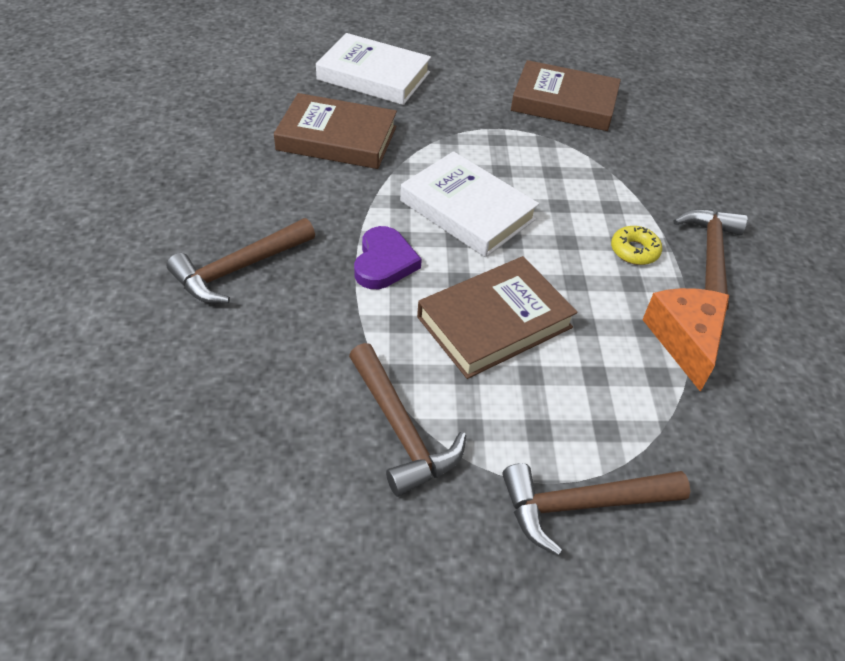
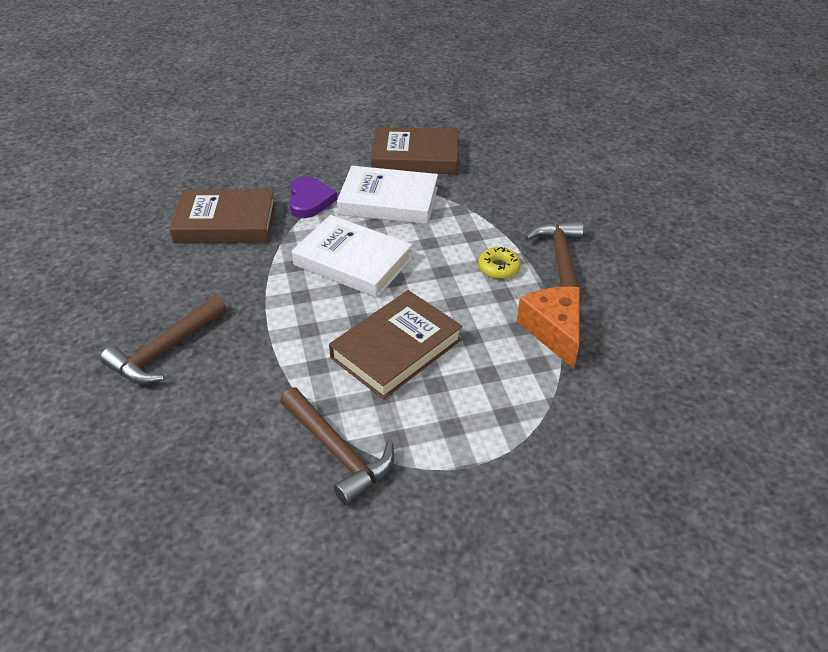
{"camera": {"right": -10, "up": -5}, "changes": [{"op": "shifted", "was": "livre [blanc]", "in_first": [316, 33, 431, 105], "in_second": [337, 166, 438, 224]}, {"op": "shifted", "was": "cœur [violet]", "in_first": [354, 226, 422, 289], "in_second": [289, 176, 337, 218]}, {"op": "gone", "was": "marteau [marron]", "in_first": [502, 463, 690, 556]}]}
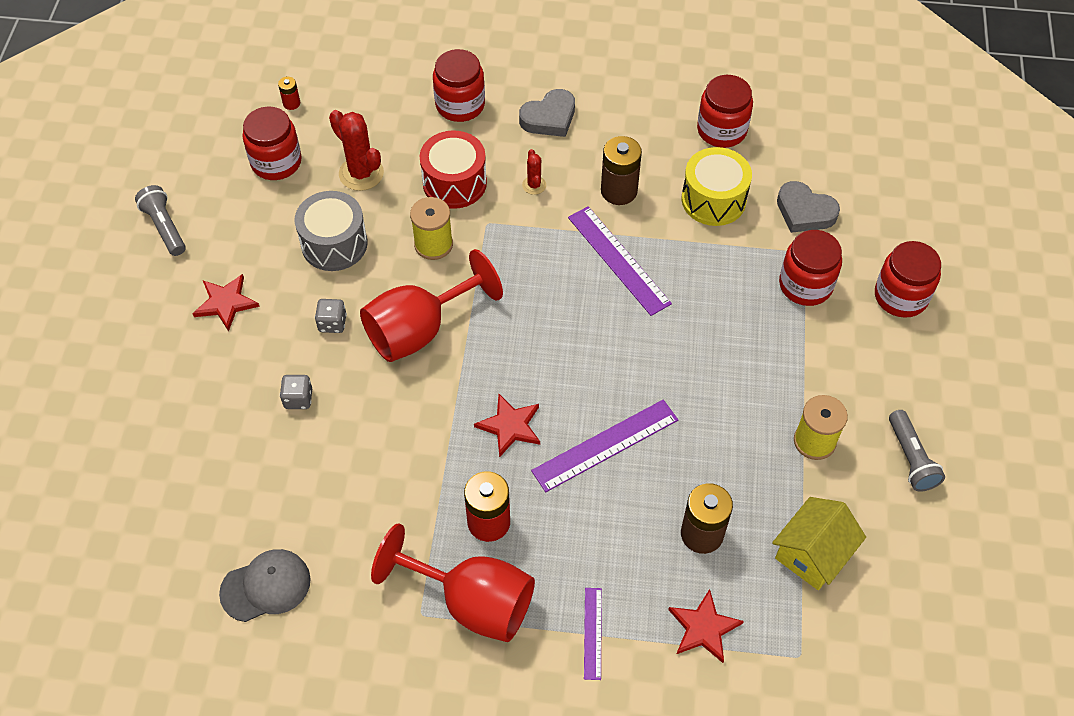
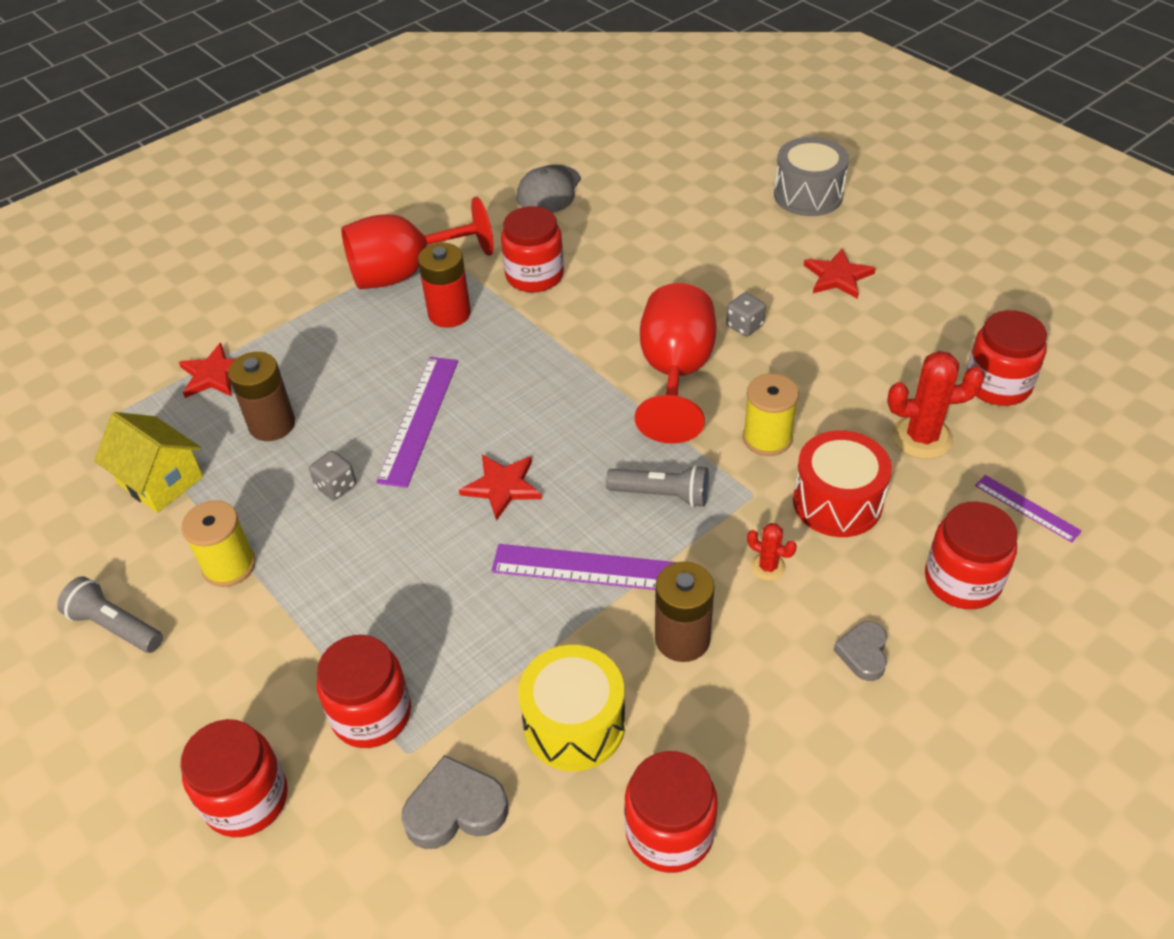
{"camera": {"right": 135, "up": -10}, "changes": [{"op": "shifted", "was": "lampe de poche [gris]", "in_first": [135, 185, 186, 256], "in_second": [606, 465, 709, 507]}, {"op": "gone", "was": "pile [rouge]", "in_first": [278, 77, 300, 110]}, {"op": "shifted", "was": "dé [gris]", "in_first": [280, 375, 312, 409], "in_second": [309, 451, 356, 500]}, {"op": "shifted", "was": "tambour [gris]", "in_first": [295, 191, 368, 271], "in_second": [774, 137, 849, 216]}, {"op": "shifted", "was": "étoile [rouge]", "in_first": [474, 394, 540, 457], "in_second": [459, 455, 542, 521]}, {"op": "scaled", "was": "cœur [gris]", "in_first": [519, 89, 575, 137], "in_second": [834, 621, 887, 681], "ratio": 0.64}, {"op": "shifted", "was": "règle [violet]", "in_first": [584, 588, 602, 680], "in_second": [975, 475, 1082, 543]}, {"op": "rotated", "was": "maison [jaune]", "in_first": [772, 497, 866, 590], "in_second": [94, 412, 203, 513], "clockwise": -45}, {"op": "new", "now": "bocal [rouge]", "in_second": [501, 206, 564, 292]}]}
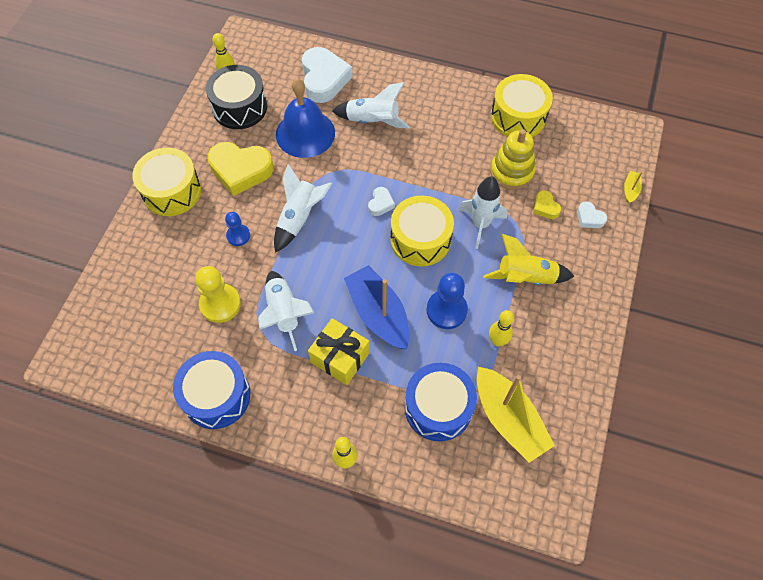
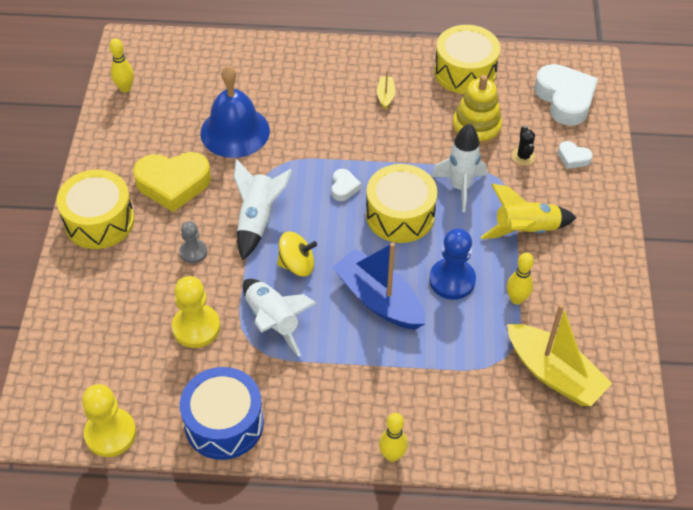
{"camera": {"right": -15, "up": -10}, "changes": [{"op": "gone", "was": "tambour [noir]", "in_first": [206, 65, 267, 129]}, {"op": "repainted", "was": "pion [bleu]", "now": "pion [gris]", "in_first": [225, 212, 250, 246], "in_second": [179, 221, 207, 264]}, {"op": "shifted", "was": "cœur [blanc]", "in_first": [302, 47, 353, 103], "in_second": [534, 64, 598, 126]}, {"op": "gone", "was": "cadeau [jaune]", "in_first": [308, 318, 370, 385]}, {"op": "gone", "was": "fusée [blanc]", "in_first": [332, 82, 410, 129]}, {"op": "gone", "was": "tambour [bleu]", "in_first": [405, 363, 477, 441]}, {"op": "swapped", "was": "cœur [jaune]", "now": "cactus [noir]", "in_first": [533, 190, 561, 219], "in_second": [512, 126, 536, 166]}, {"op": "shifted", "was": "bateau [jaune]", "in_first": [624, 171, 643, 204], "in_second": [377, 70, 395, 109]}, {"op": "new", "now": "pion [jaune]", "in_second": [82, 384, 136, 457]}, {"op": "new", "now": "toupie [jaune]", "in_second": [277, 232, 317, 277]}]}
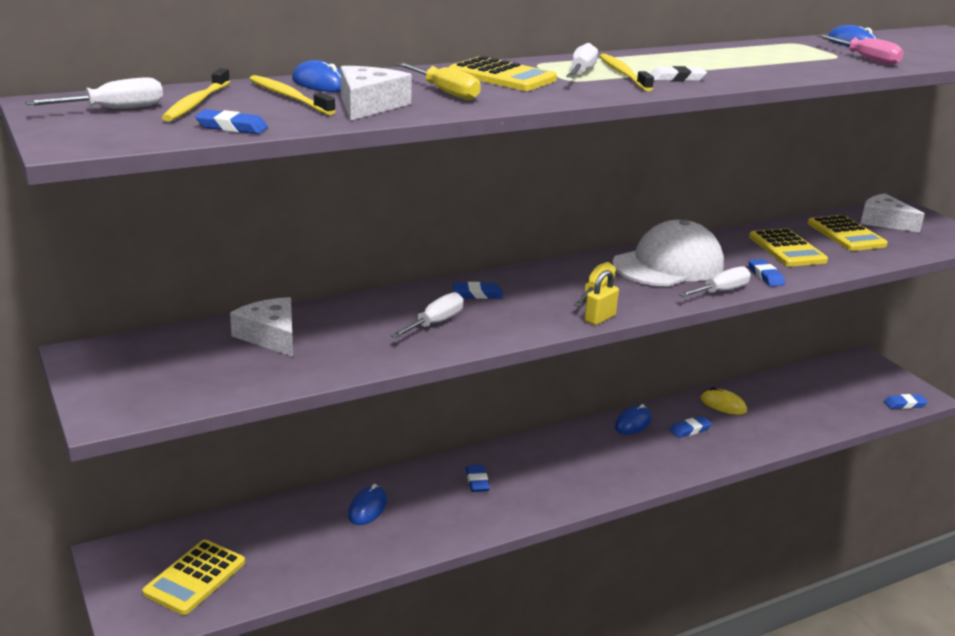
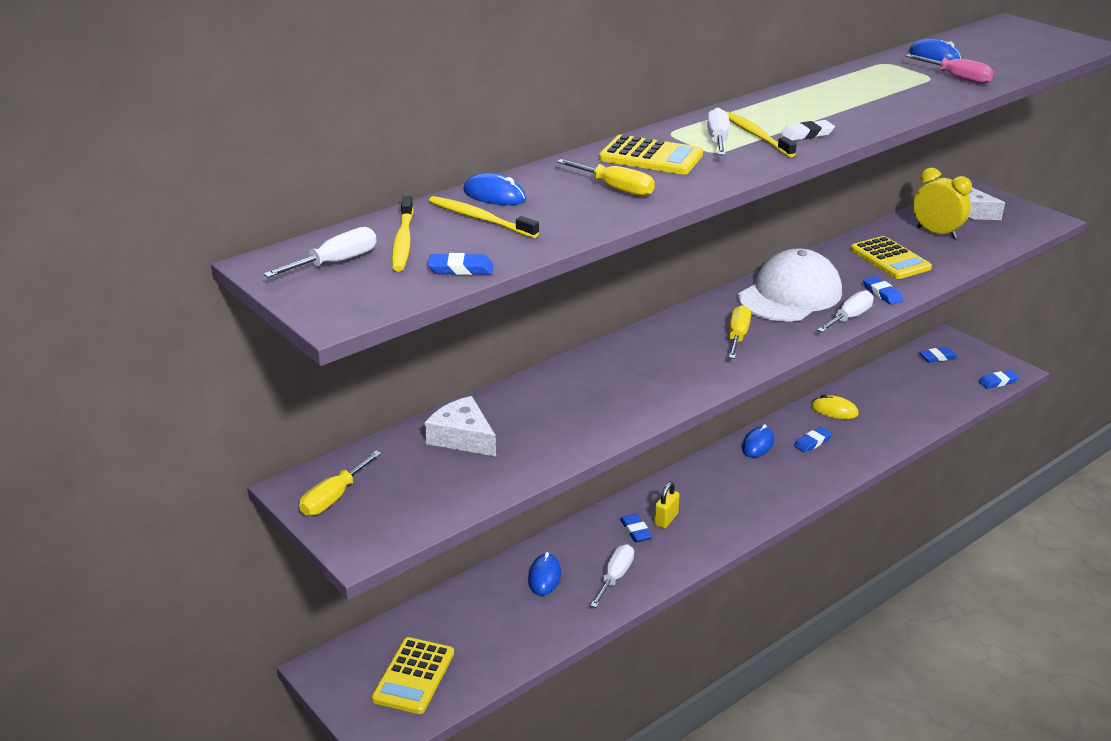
{"camera": {"right": -10, "up": 5}, "changes": [{"op": "gone", "was": "fromage [blanc]", "in_first": [341, 66, 412, 120]}, {"op": "shifted", "was": "tournevis [blanc]", "in_first": [391, 292, 463, 338], "in_second": [590, 544, 634, 608]}, {"op": "shifted", "was": "gomme [bleu]", "in_first": [453, 282, 503, 299], "in_second": [919, 347, 957, 363]}, {"op": "shifted", "was": "cadenas [jaune]", "in_first": [584, 270, 619, 325], "in_second": [654, 482, 680, 529]}, {"op": "swapped", "was": "calculatrice [jaune]", "now": "réveil [jaune]", "in_first": [807, 215, 888, 251], "in_second": [913, 168, 972, 239]}, {"op": "new", "now": "tournevis [jaune]", "in_second": [299, 451, 382, 516]}]}
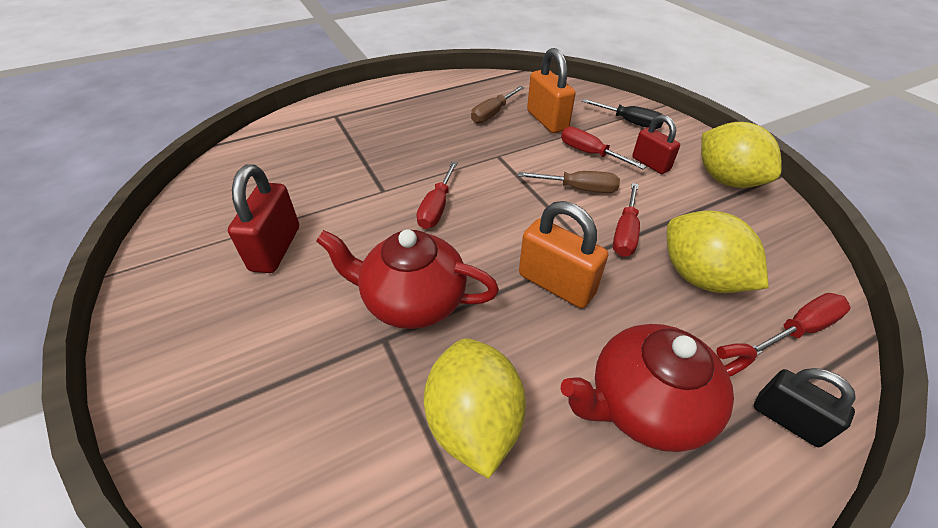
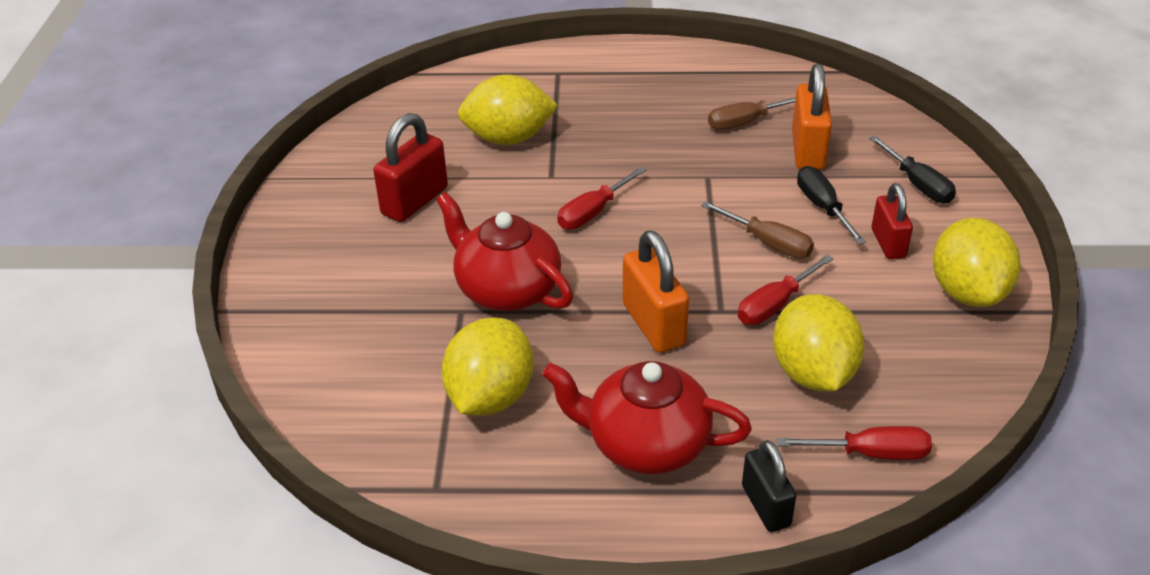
{"camera": {"right": 30, "up": -5}, "changes": [{"op": "repainted", "was": "tournevis [rouge]", "now": "tournevis [noir]", "in_first": [561, 127, 646, 169], "in_second": [797, 166, 866, 244]}, {"op": "new", "now": "citron [jaune]", "in_second": [458, 75, 558, 145]}]}
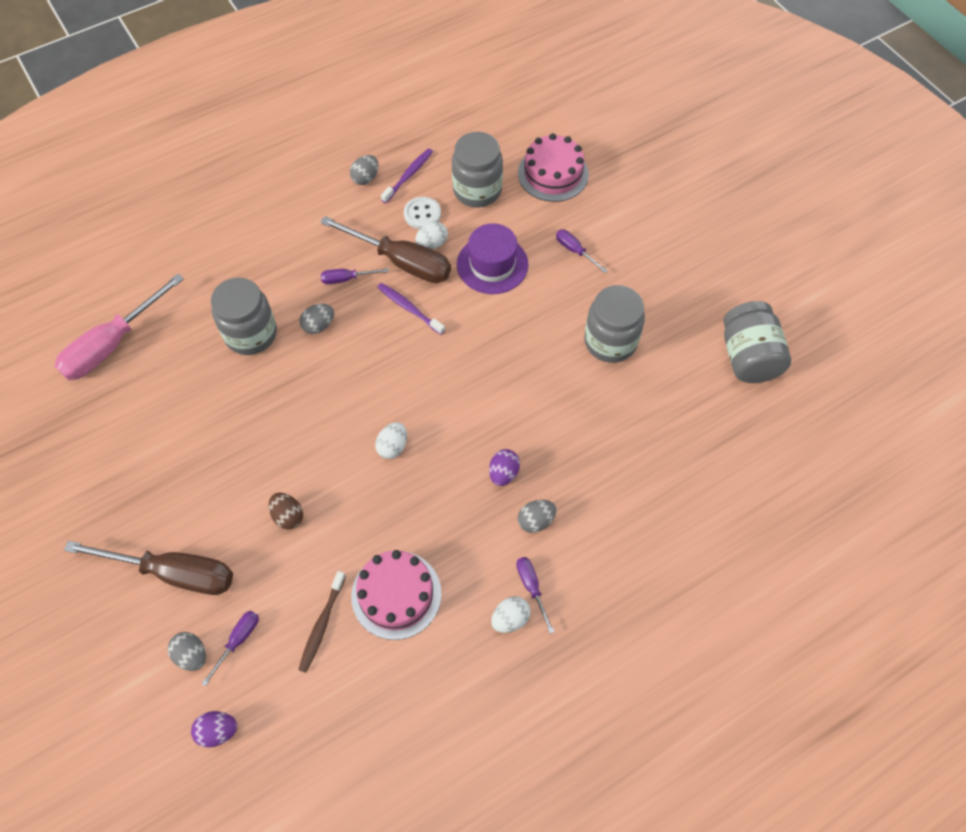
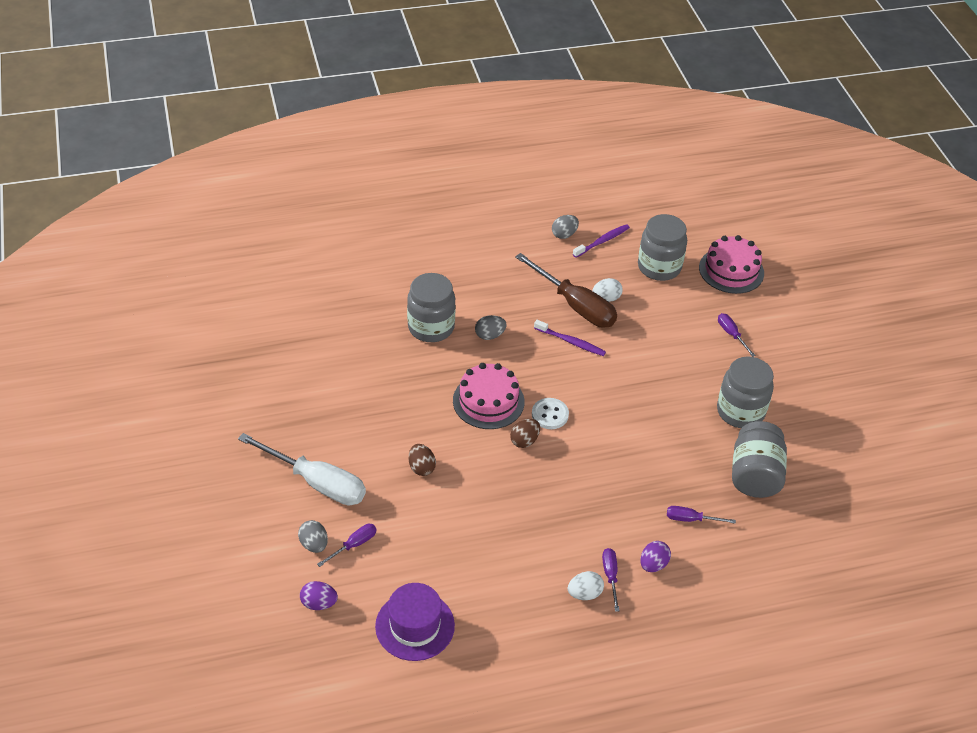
{"camera": {"right": 15, "up": -15}, "changes": [{"op": "gone", "was": "tournevis [rose]", "in_first": [55, 274, 184, 380]}, {"op": "repainted", "was": "tournevis [marron]", "now": "tournevis [blanc]", "in_first": [64, 541, 233, 595], "in_second": [238, 433, 366, 506]}, {"op": "gone", "was": "brosse à dents [marron]", "in_first": [298, 571, 346, 673]}, {"op": "shifted", "was": "tournevis [violet]", "in_first": [321, 268, 389, 284], "in_second": [667, 506, 736, 524]}, {"op": "shifted", "was": "gâteau [rose]", "in_first": [351, 550, 442, 640], "in_second": [453, 363, 525, 429]}, {"op": "repainted", "was": "œuf [blanc]", "now": "œuf [marron]", "in_first": [375, 422, 407, 459], "in_second": [510, 419, 540, 448]}, {"op": "rotated", "was": "brosse à dents [violet]", "in_first": [377, 283, 445, 335], "in_second": [534, 320, 606, 356], "clockwise": 150}, {"op": "shifted", "was": "bouton [blanc]", "in_first": [404, 197, 441, 229], "in_second": [532, 398, 569, 429]}, {"op": "shifted", "was": "chapeau [violet]", "in_first": [457, 223, 529, 294], "in_second": [375, 583, 455, 661]}, {"op": "shifted", "was": "œuf [violet]", "in_first": [489, 449, 520, 486], "in_second": [640, 541, 671, 572]}, {"op": "gone", "was": "œuf [gris]", "in_first": [518, 500, 556, 533]}, {"op": "shifted", "was": "bocal [gris]", "in_first": [724, 301, 791, 383], "in_second": [732, 421, 787, 498]}]}
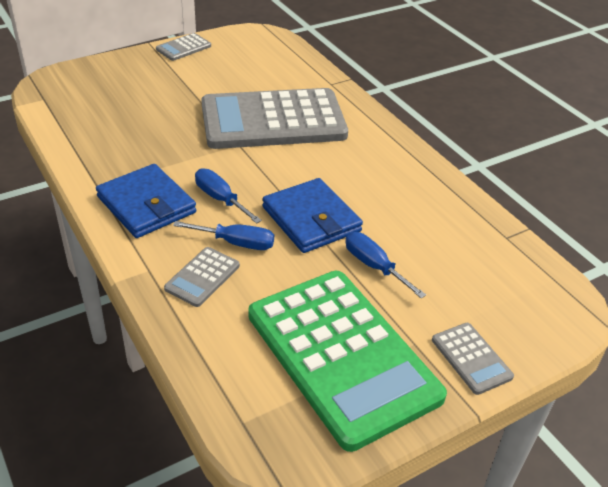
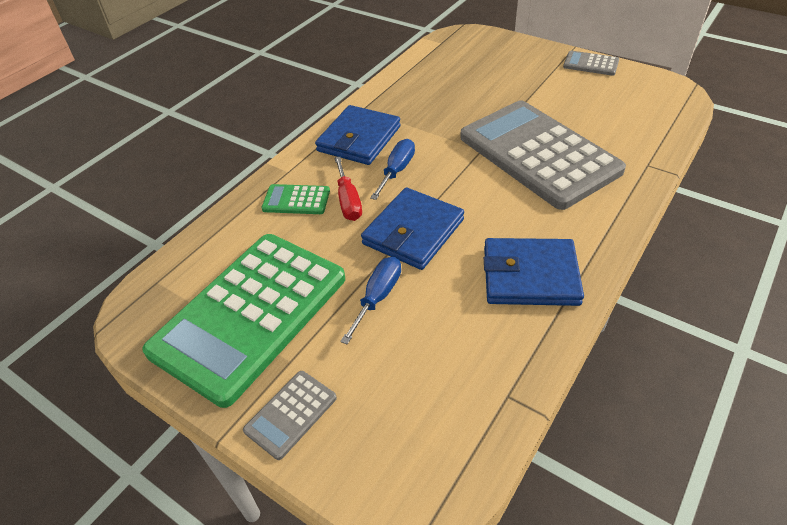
{"camera": {"right": 70, "up": 5}, "changes": [{"op": "repainted", "was": "calculatrice [gris]", "now": "calculatrice [vert]", "in_first": [164, 247, 240, 307], "in_second": [262, 184, 330, 214]}, {"op": "repainted", "was": "tournevis [bleu]", "now": "tournevis [rouge]", "in_first": [173, 221, 274, 250], "in_second": [334, 157, 362, 221]}, {"op": "new", "now": "portefeuille [bleu]", "in_second": [484, 238, 584, 306]}]}
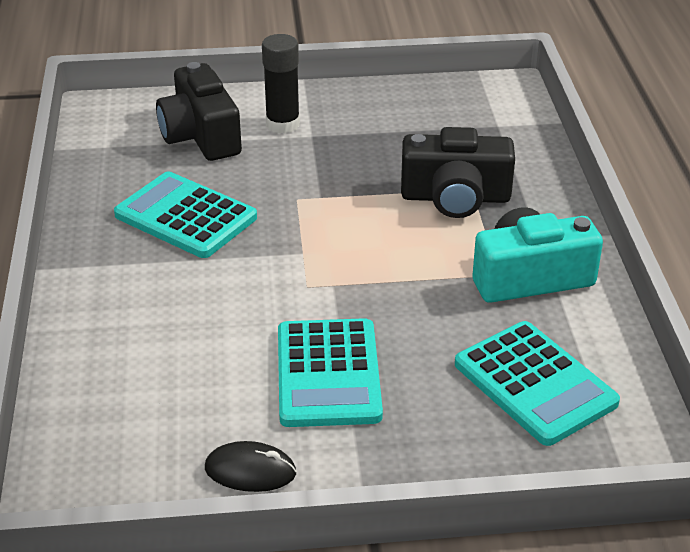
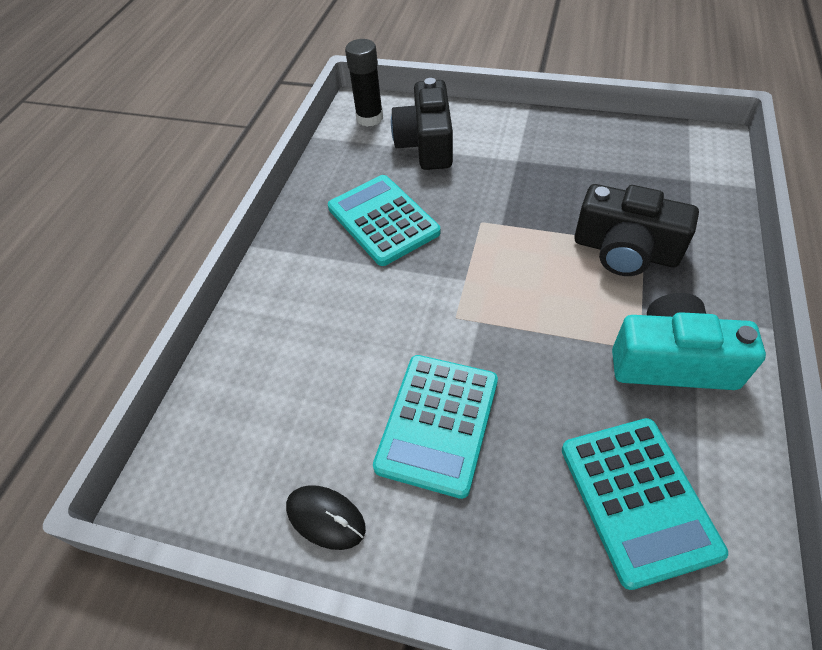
{"camera": {"right": 25, "up": 15}, "changes": [{"op": "shifted", "was": "bâton de colle [noir]", "in_first": [262, 34, 300, 134], "in_second": [345, 39, 383, 127]}]}
